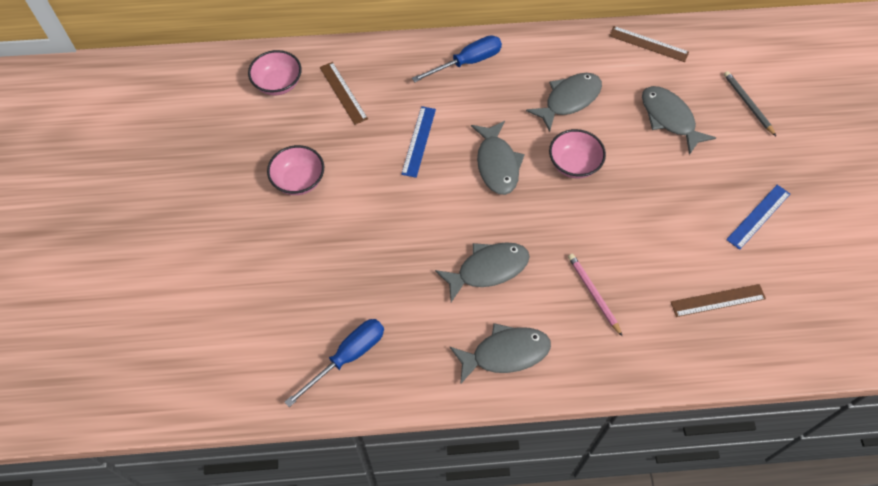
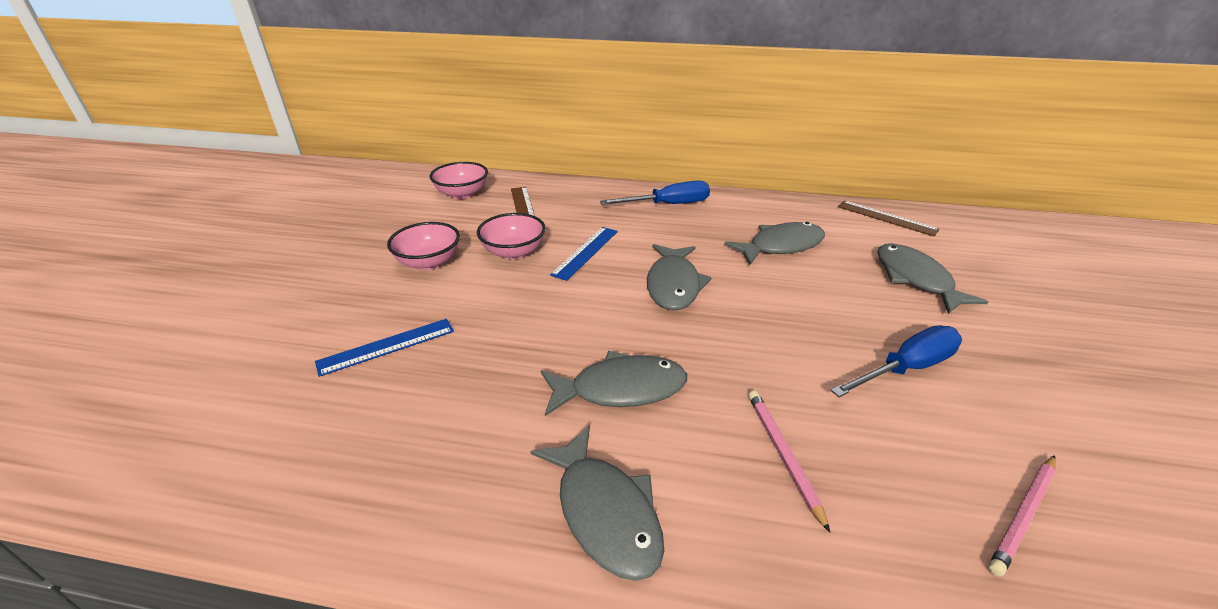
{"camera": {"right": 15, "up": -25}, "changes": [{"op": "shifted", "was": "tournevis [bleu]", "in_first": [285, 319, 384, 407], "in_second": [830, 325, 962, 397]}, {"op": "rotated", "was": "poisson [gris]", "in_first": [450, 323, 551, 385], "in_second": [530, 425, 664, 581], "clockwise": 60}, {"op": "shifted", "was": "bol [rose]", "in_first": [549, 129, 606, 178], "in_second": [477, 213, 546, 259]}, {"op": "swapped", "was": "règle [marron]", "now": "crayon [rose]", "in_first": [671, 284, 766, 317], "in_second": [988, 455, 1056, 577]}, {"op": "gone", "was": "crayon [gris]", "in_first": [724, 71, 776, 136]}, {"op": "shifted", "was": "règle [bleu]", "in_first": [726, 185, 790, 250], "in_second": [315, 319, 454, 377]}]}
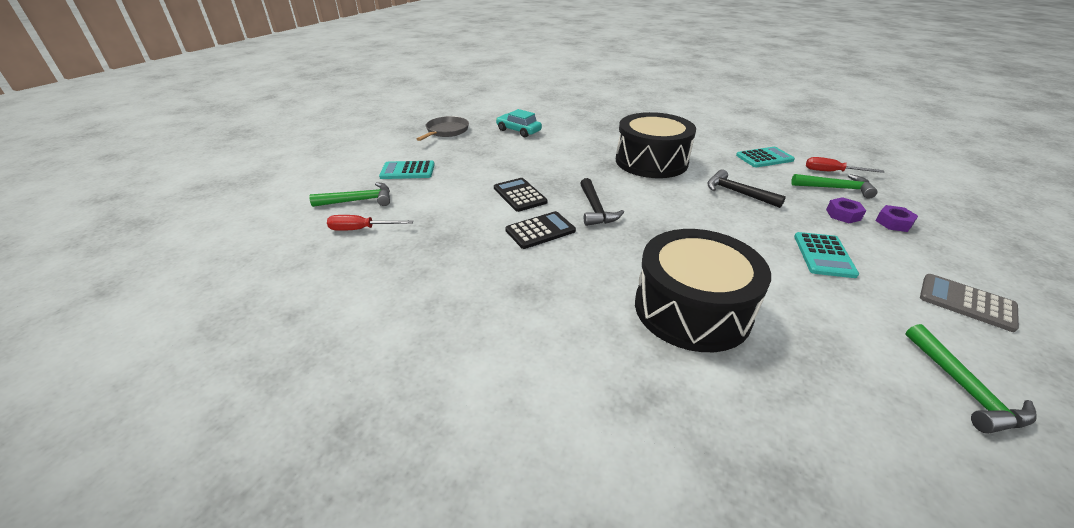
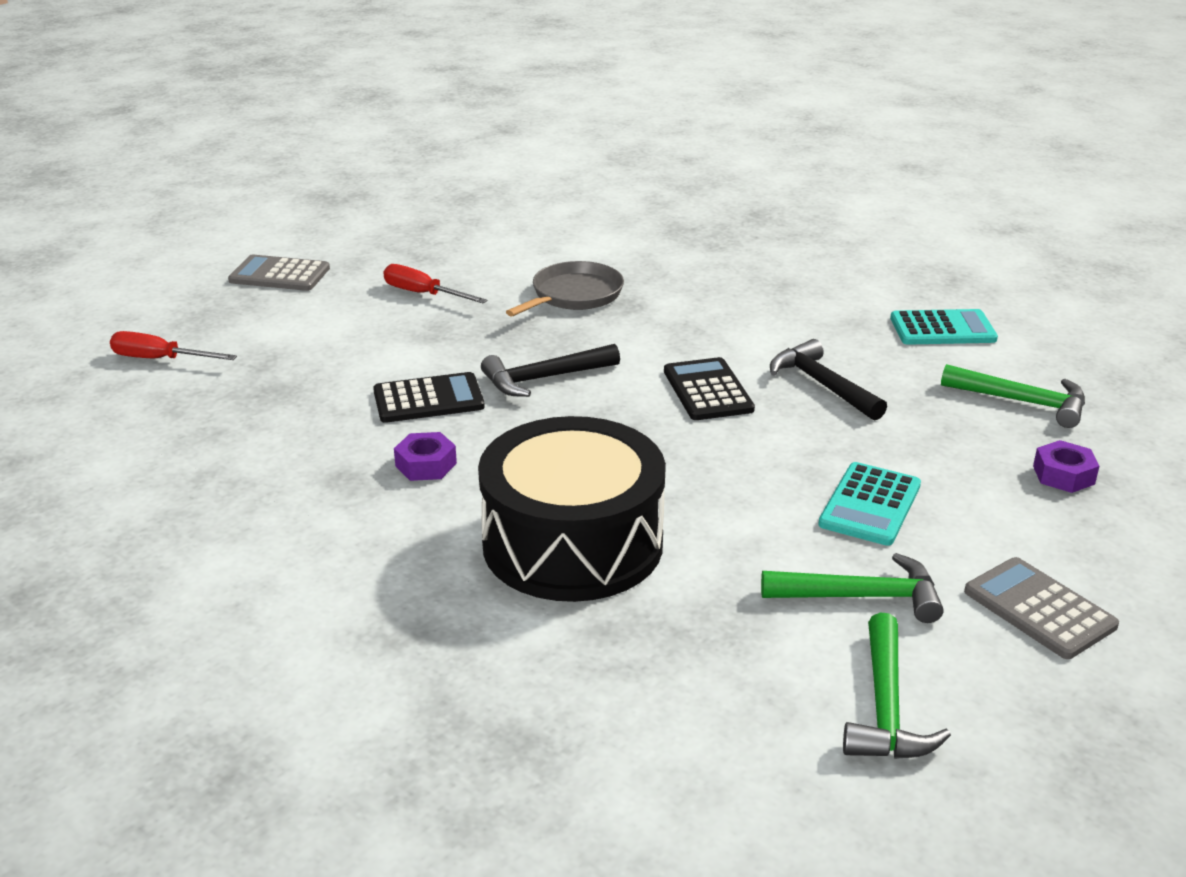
{"camera": {"right": 15, "up": -5}, "changes": [{"op": "shifted", "was": "marteau [vert]", "in_first": [309, 182, 390, 207], "in_second": [761, 553, 944, 623]}, {"op": "repainted", "was": "calculatrice [turquoise]", "now": "calculatrice [gris]", "in_first": [379, 161, 435, 179], "in_second": [228, 255, 330, 291]}, {"op": "shifted", "was": "poêle [gris]", "in_first": [417, 116, 469, 141], "in_second": [506, 261, 624, 316]}, {"op": "shifted", "was": "calculatrice [noir]", "in_first": [494, 178, 548, 212], "in_second": [664, 357, 755, 420]}, {"op": "gone", "was": "voiture [turquoise]", "in_first": [496, 109, 542, 137]}, {"op": "rotated", "was": "marteau [noir]", "in_first": [580, 178, 624, 226], "in_second": [481, 344, 620, 397], "clockwise": 60}, {"op": "gone", "was": "tambour [noir]", "in_first": [616, 112, 696, 178]}, {"op": "shifted", "was": "tournevis [rouge]", "in_first": [806, 157, 884, 173], "in_second": [383, 264, 487, 303]}, {"op": "shifted", "was": "écrou [violet]", "in_first": [826, 197, 866, 223], "in_second": [394, 432, 457, 481]}]}
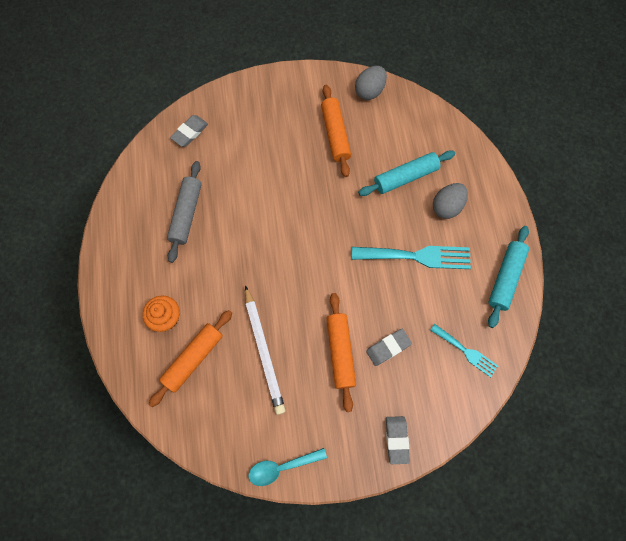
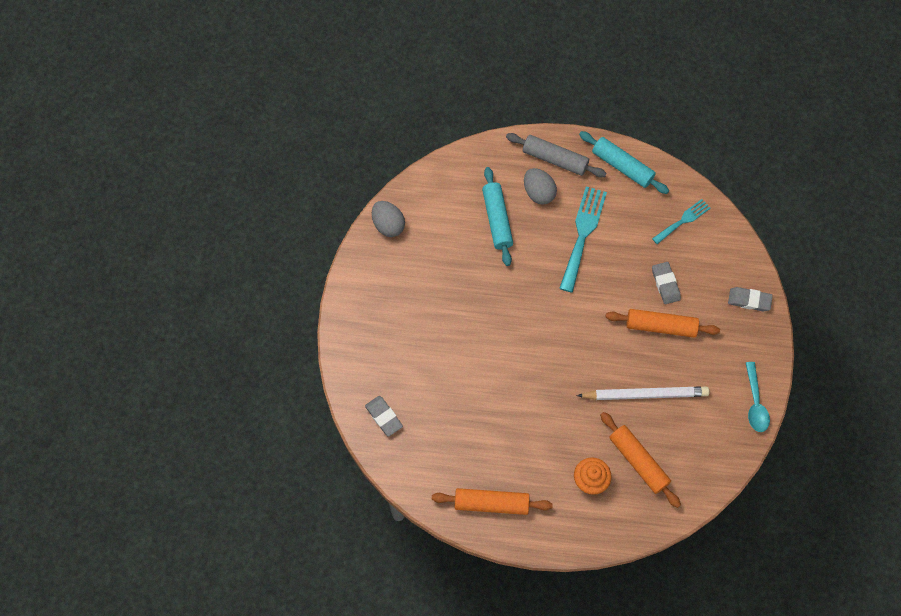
{"camera": {"right": -75, "up": -5}, "changes": [{"op": "shifted", "was": "rouleau à pâtisserie [gris]", "in_first": [167, 161, 202, 263], "in_second": [506, 133, 606, 177]}, {"op": "shifted", "was": "rouleau à pâtisserie [orange]", "in_first": [321, 85, 351, 177], "in_second": [432, 488, 553, 515]}]}
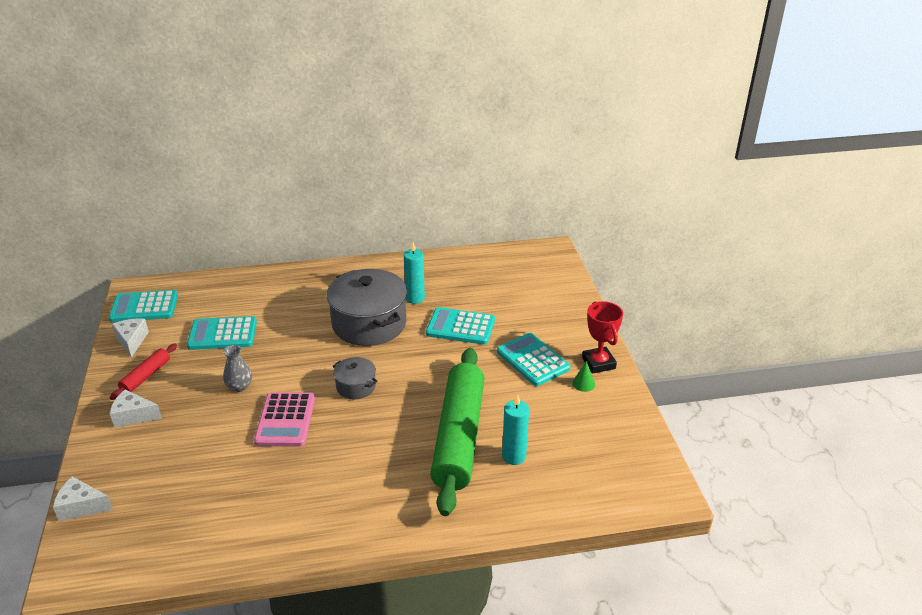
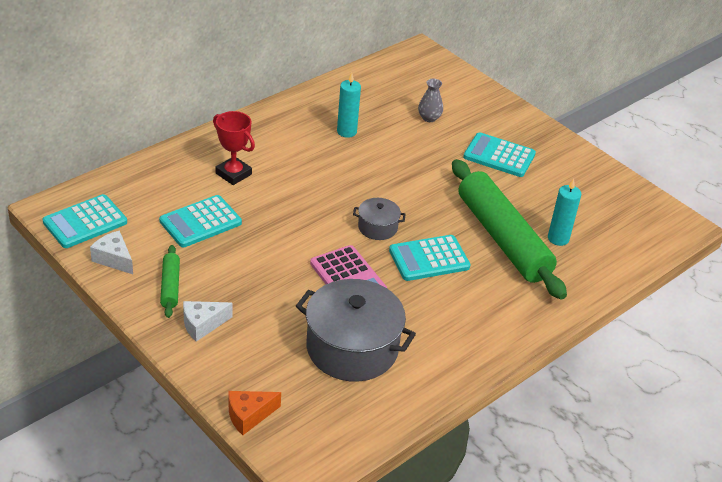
{"camera": {"right": -35, "up": 5}, "changes": [{"op": "repainted", "was": "fromage [blanc]", "now": "fromage [orange]", "in_first": [53, 476, 113, 521], "in_second": [228, 391, 281, 435]}, {"op": "repainted", "was": "rouleau à pâtisserie [rouge]", "now": "rouleau à pâtisserie [vert]", "in_first": [110, 344, 177, 400], "in_second": [160, 245, 180, 318]}, {"op": "shifted", "was": "vase [gris]", "in_first": [223, 345, 252, 392], "in_second": [418, 79, 443, 122]}, {"op": "shifted", "was": "marmite [gris]", "in_first": [326, 269, 407, 346], "in_second": [296, 279, 416, 382]}, {"op": "shifted", "was": "calculatrice [turquoise]", "in_first": [426, 307, 495, 345], "in_second": [389, 235, 471, 281]}, {"op": "gone", "was": "cône [vert]", "in_first": [572, 361, 595, 392]}, {"op": "shifted", "was": "trophée [rouge]", "in_first": [582, 301, 623, 374], "in_second": [213, 111, 255, 185]}]}
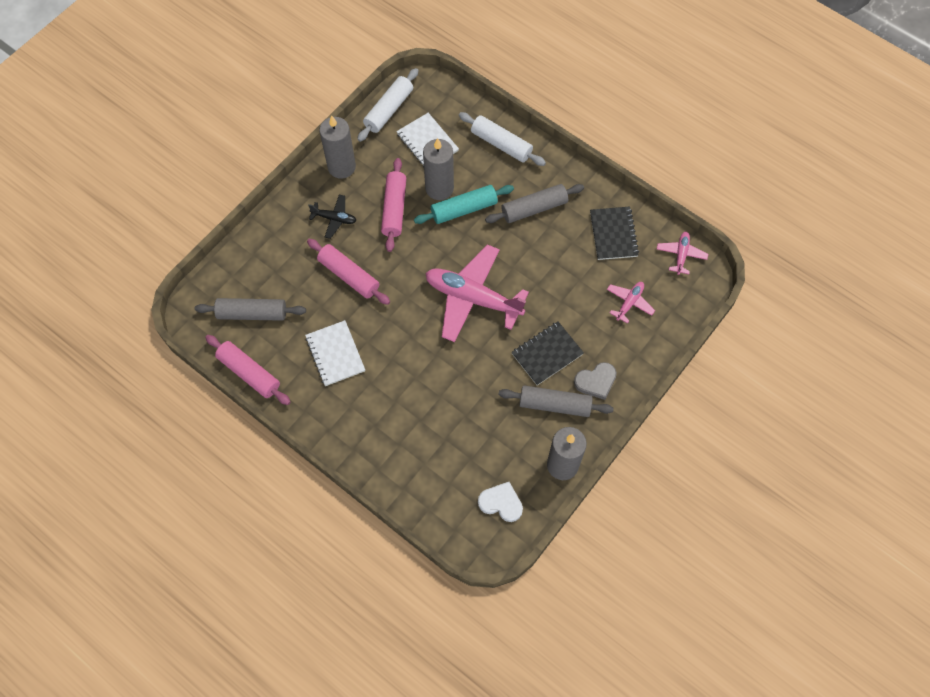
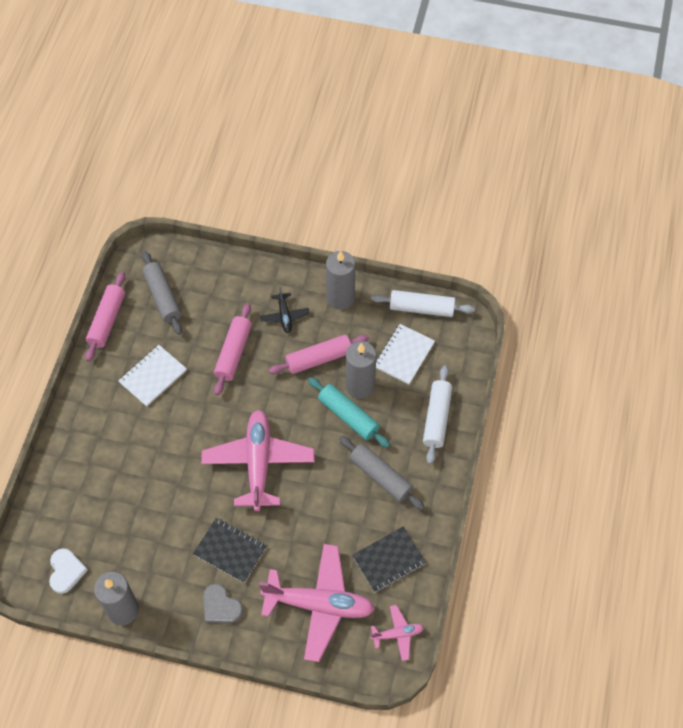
{"camera": {"right": 65, "up": -5}, "changes": [{"op": "gone", "was": "rouleau à pâtisserie [gris]", "in_first": [499, 386, 614, 417]}, {"op": "scaled", "was": "avion [rose]", "in_first": [607, 282, 655, 324], "in_second": [259, 544, 375, 662], "ratio": 2.13}]}
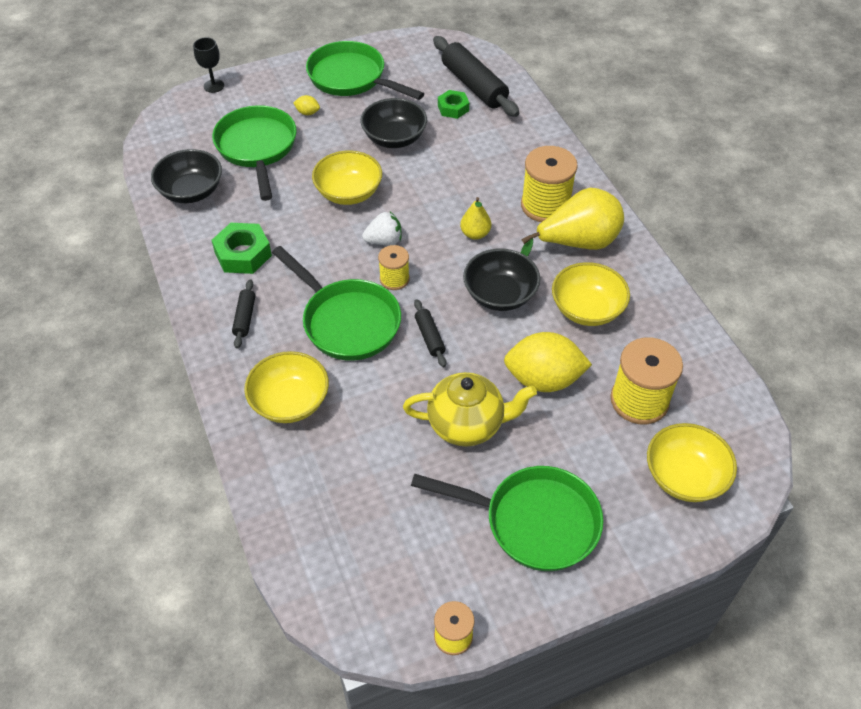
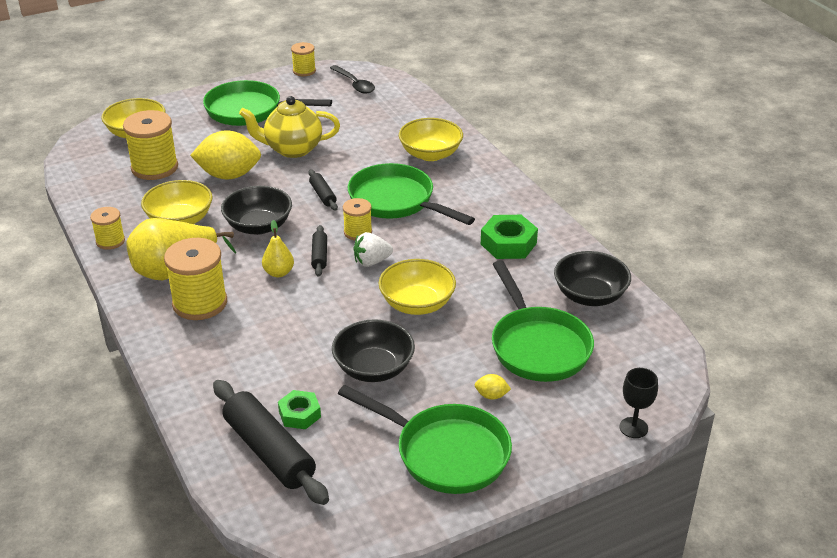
{"camera": {"right": 175, "up": -15}, "changes": [{"op": "shifted", "was": "rouleau à pâtisserie [noir]", "in_first": [232, 279, 255, 348], "in_second": [311, 225, 327, 277]}, {"op": "new", "now": "bobine [jaune]", "in_second": [90, 207, 125, 250]}, {"op": "new", "now": "cuillère [noir]", "in_second": [330, 65, 375, 94]}]}
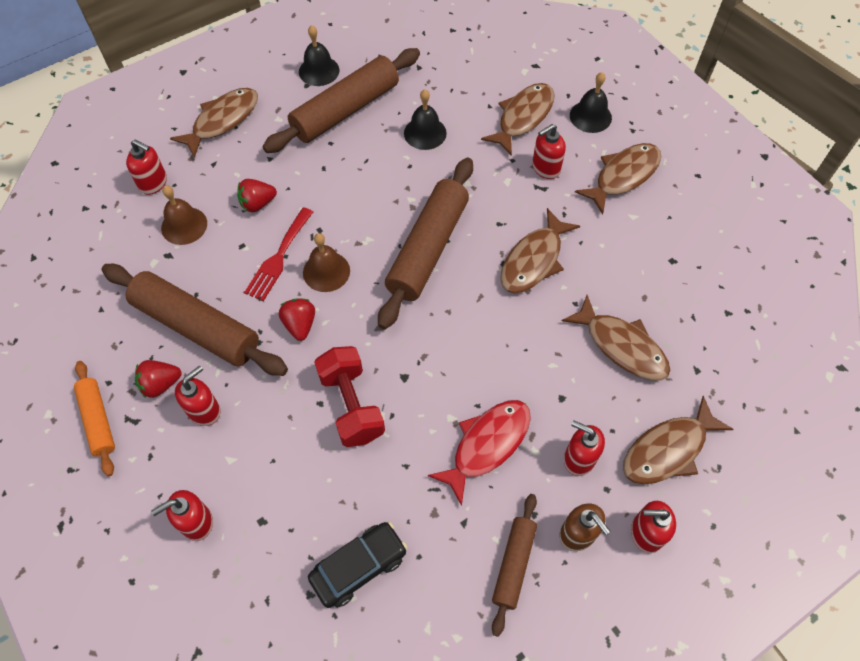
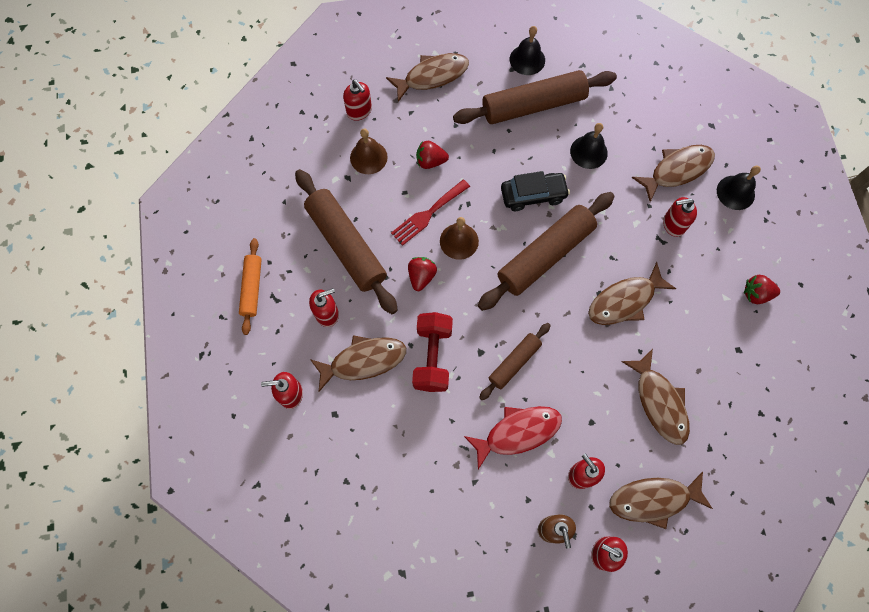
{"camera": {"right": 25, "up": 10}, "changes": [{"op": "shifted", "was": "fraise [rouge]", "in_first": [135, 360, 181, 398], "in_second": [744, 275, 780, 304]}, {"op": "shifted", "was": "voiture [noir]", "in_first": [308, 522, 408, 608], "in_second": [501, 171, 570, 211]}, {"op": "shifted", "was": "rouleau à pâtisserie [marron]", "in_first": [492, 494, 537, 637], "in_second": [479, 323, 551, 400]}, {"op": "shifted", "was": "poisson [marron]", "in_first": [575, 143, 661, 215], "in_second": [310, 335, 406, 392]}]}
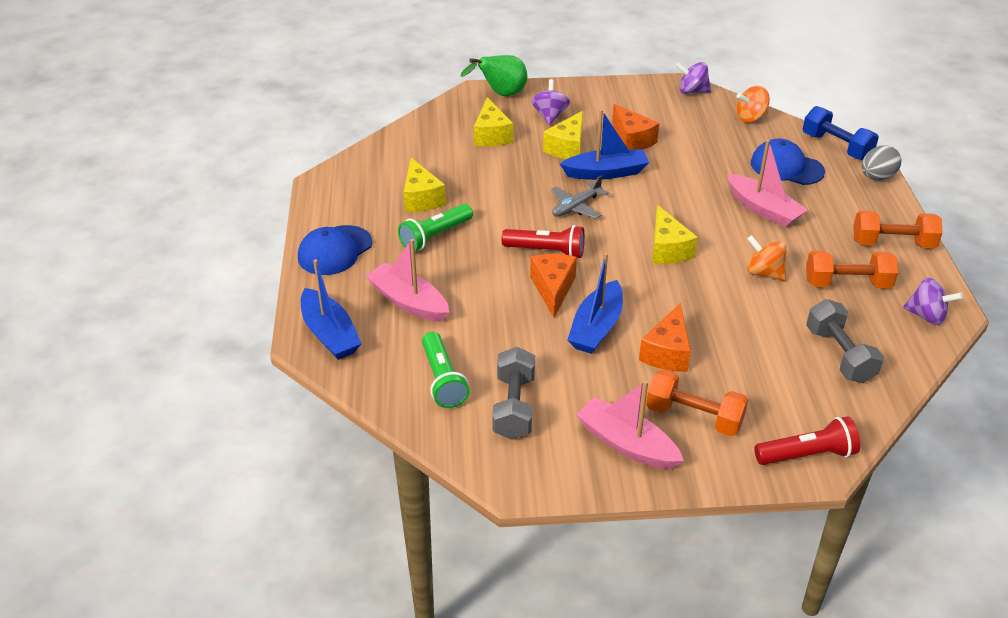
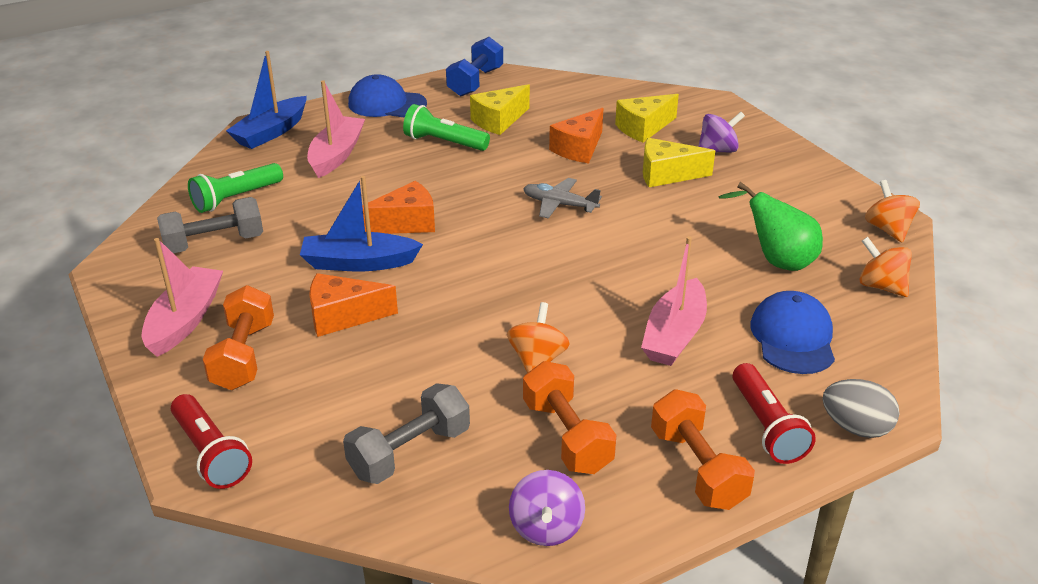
{"camera": {"right": 65, "up": -5}, "changes": [{"op": "shifted", "was": "poire [vert]", "in_first": [461, 55, 527, 96], "in_second": [718, 182, 823, 271]}, {"op": "shifted", "was": "lampe de poche [rouge]", "in_first": [502, 225, 585, 258], "in_second": [733, 363, 816, 464]}, {"op": "gone", "was": "bateau [bleu]", "in_first": [560, 109, 649, 180]}, {"op": "shifted", "was": "fromage [orange]", "in_first": [612, 104, 659, 149], "in_second": [549, 108, 603, 163]}, {"op": "gone", "was": "fromage [jaune]", "in_first": [652, 205, 698, 264]}, {"op": "repainted", "was": "toupie [violet]", "now": "toupie [orange]", "in_first": [676, 62, 711, 94], "in_second": [865, 180, 920, 242]}, {"op": "shifted", "was": "haltère [bleu]", "in_first": [803, 106, 879, 160], "in_second": [446, 37, 503, 96]}]}
